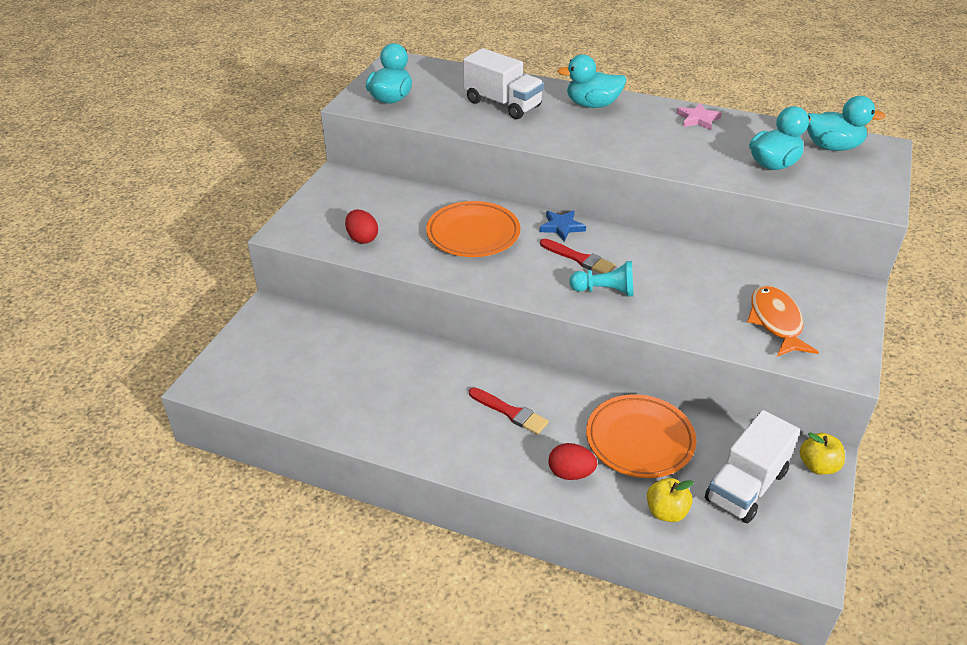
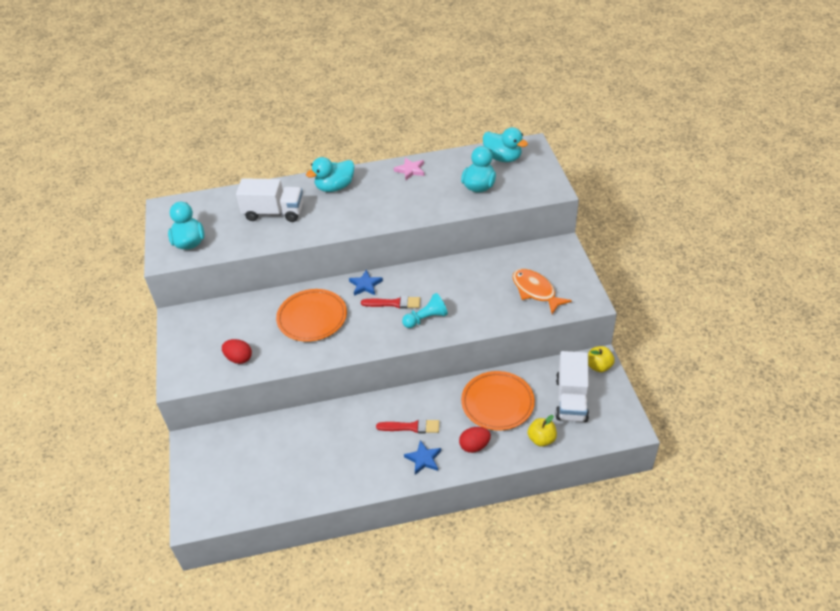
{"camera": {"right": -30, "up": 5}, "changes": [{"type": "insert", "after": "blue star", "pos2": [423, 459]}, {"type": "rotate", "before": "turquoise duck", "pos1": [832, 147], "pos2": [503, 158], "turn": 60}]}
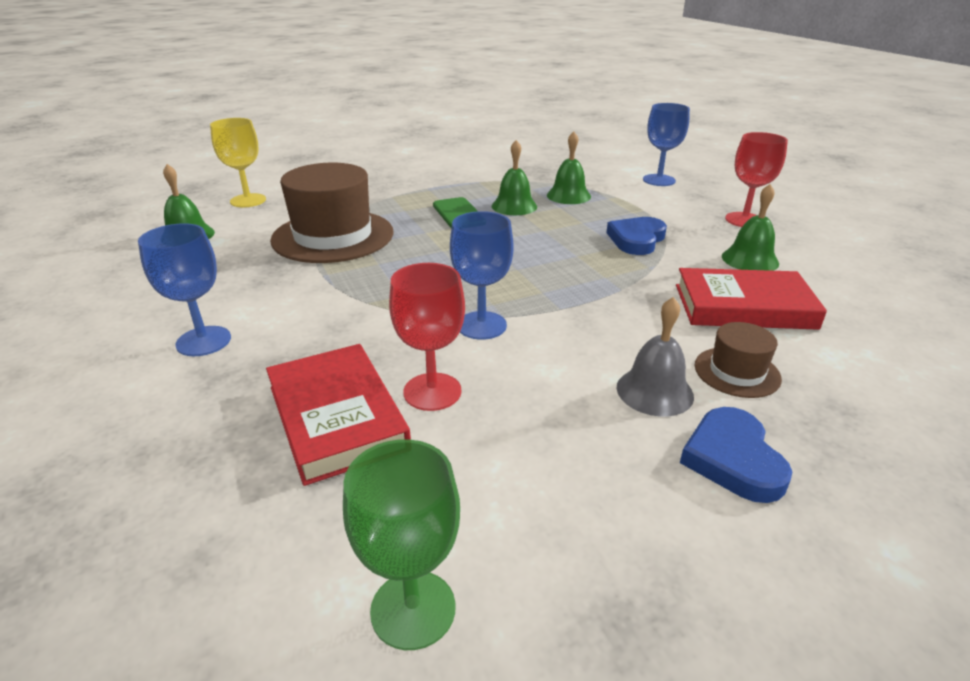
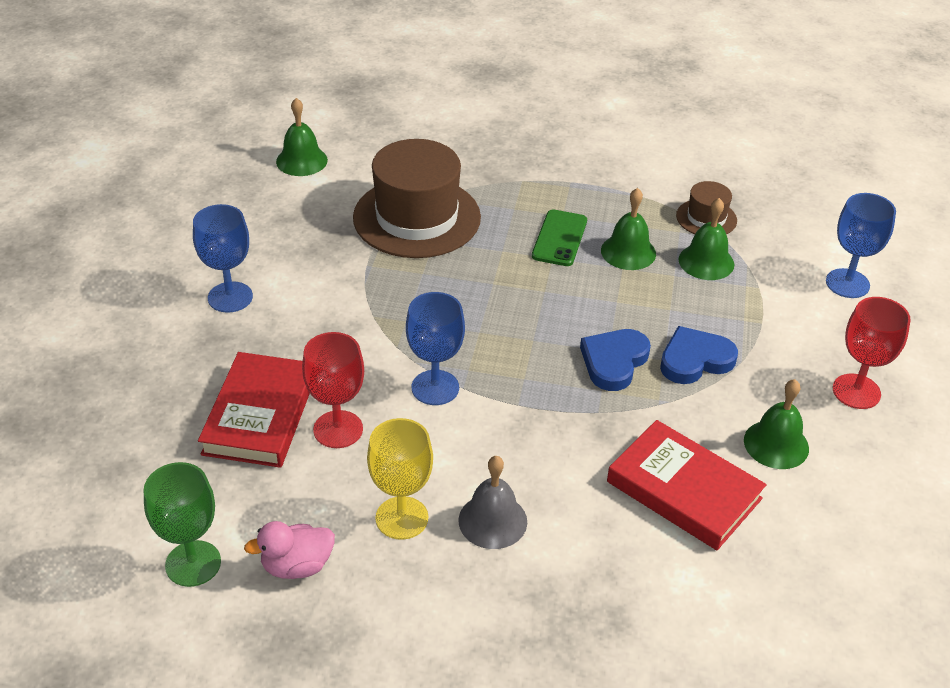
{"camera": {"right": 35, "up": 10}, "changes": [{"type": "insert", "after": "pink duck", "pos2": [297, 566]}, {"type": "move", "before": "yellow goblet", "pos1": [248, 200], "pos2": [402, 518]}, {"type": "move", "before": "blue heart", "pos1": [732, 459], "pos2": [614, 362]}, {"type": "move", "before": "brown hat", "pos1": [737, 372], "pos2": [706, 218]}]}
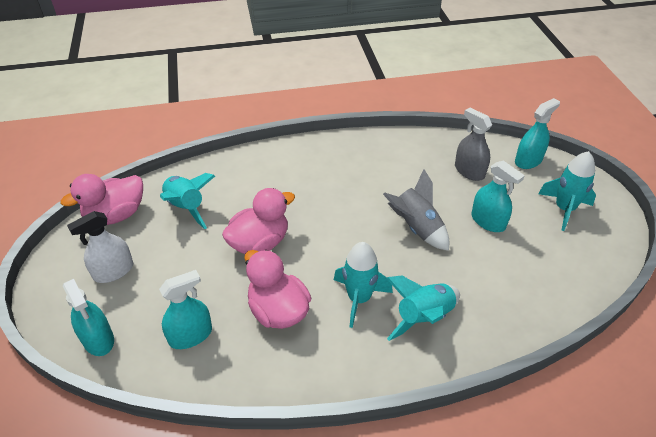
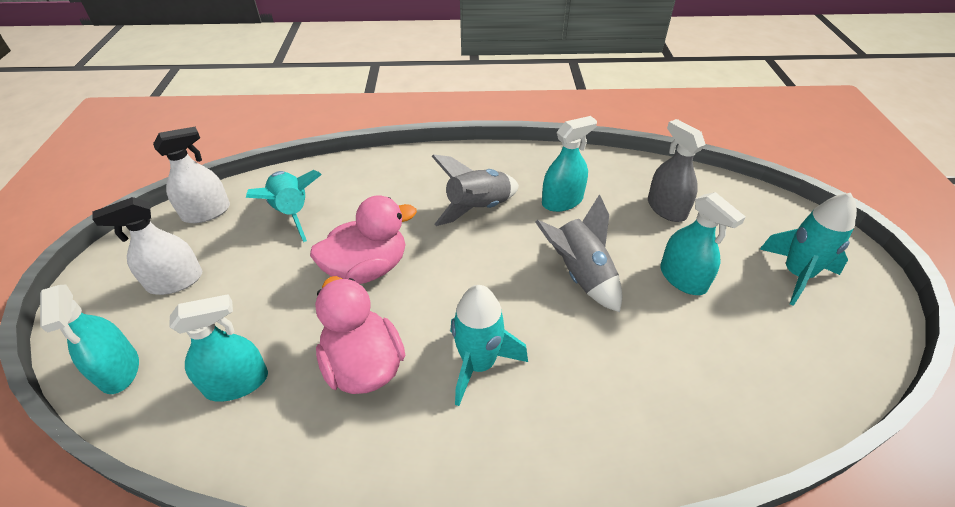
{"camera": {"right": 10, "up": 0}, "changes": [{"type": "replace", "before": "pink duck", "after": "white spray bottle", "pos1": [116, 215], "pos2": [206, 212]}, {"type": "insert", "after": "grey rocket", "pos2": [478, 208]}, {"type": "move", "before": "turquoise spray bottle", "pos1": [528, 160], "pos2": [562, 201]}, {"type": "delete", "before": "turquoise rocket", "pos1": [423, 317]}]}
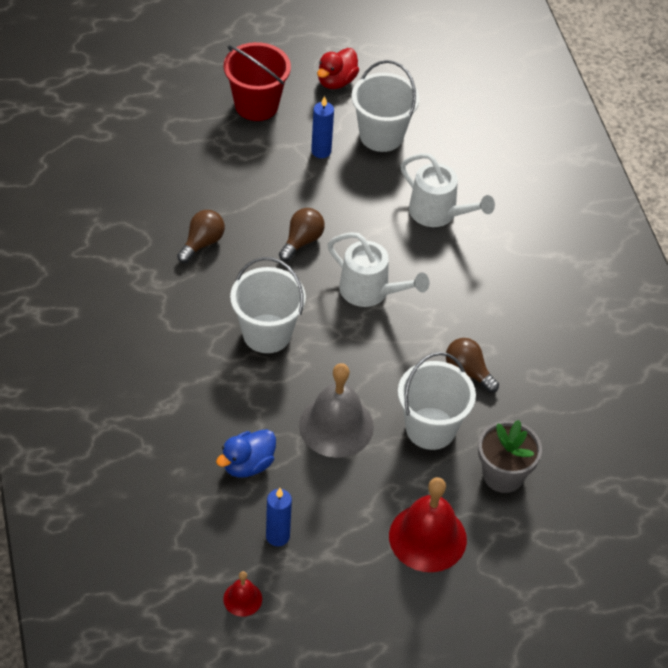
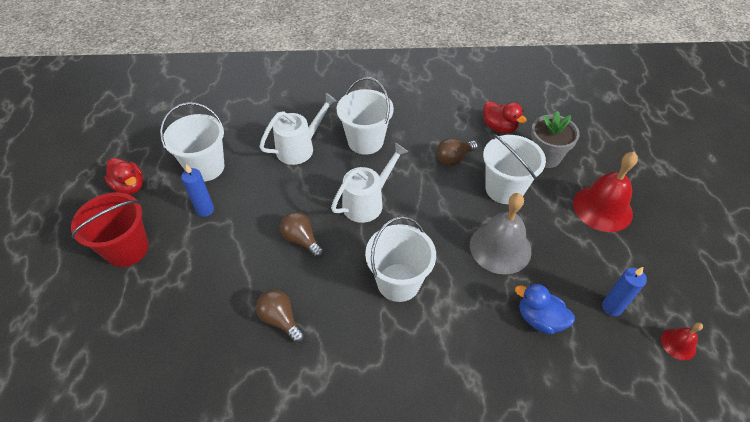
{"camera": {"right": -75, "up": 0}, "changes": [{"type": "insert", "after": "white bucket", "pos2": [365, 141]}, {"type": "insert", "after": "red duck", "pos2": [499, 127]}, {"type": "rotate", "before": "blue duck", "pos1": [248, 464], "pos2": [539, 319], "turn": 150}]}
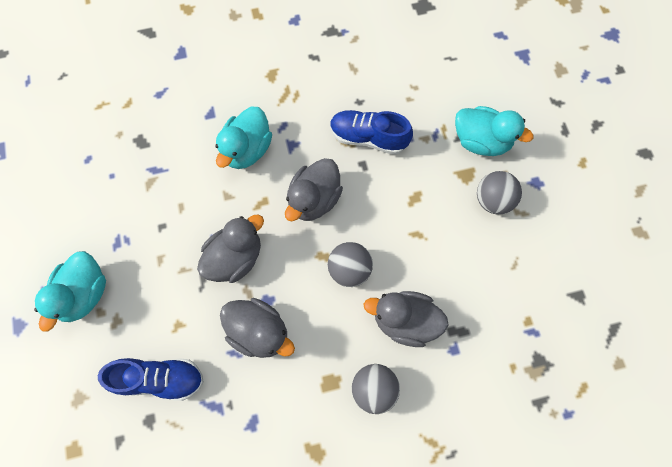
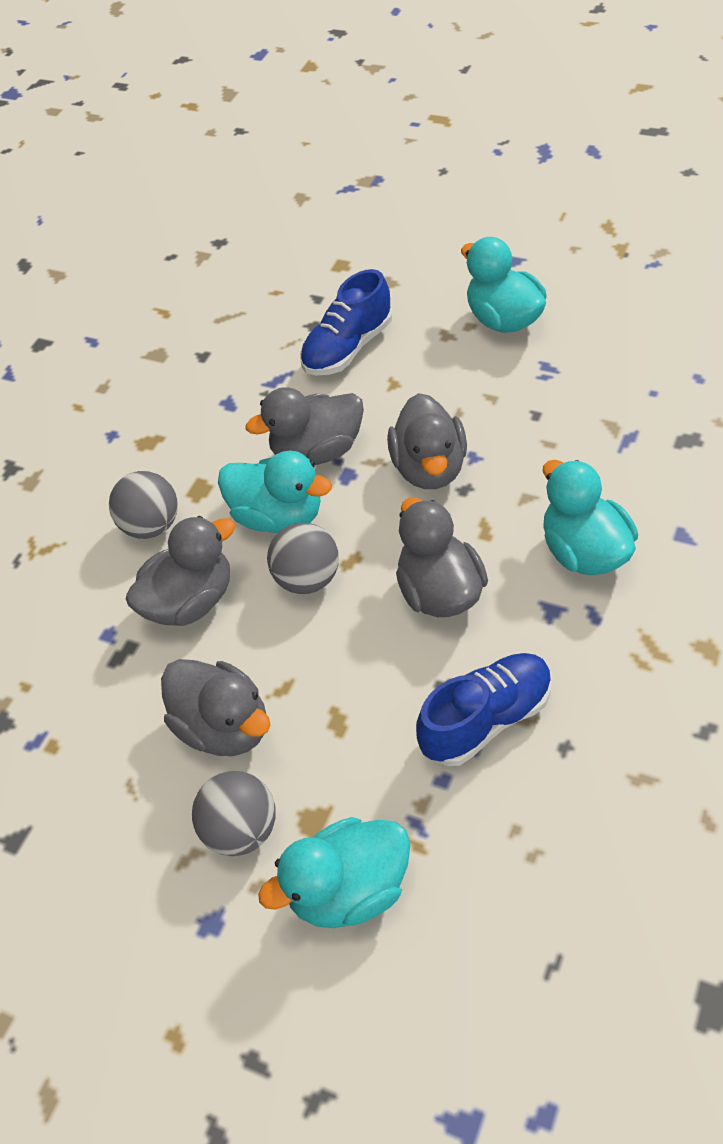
{"camera": {"right": 135, "up": -20}, "changes": [{"type": "insert", "after": "grey duck", "pos2": [224, 727]}, {"type": "insert", "after": "turquoise duck", "pos2": [279, 516]}]}
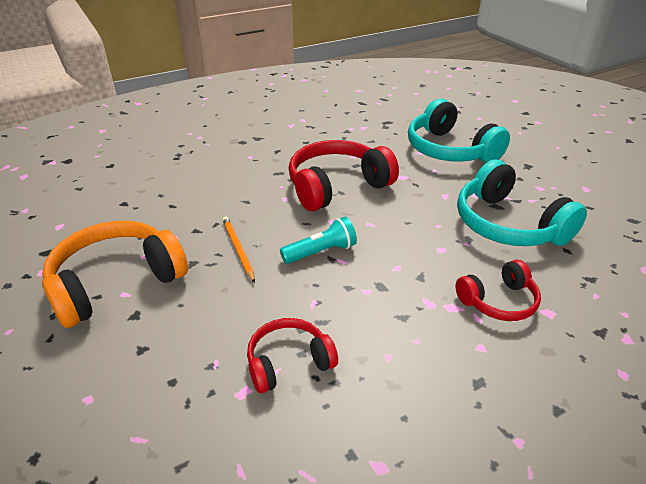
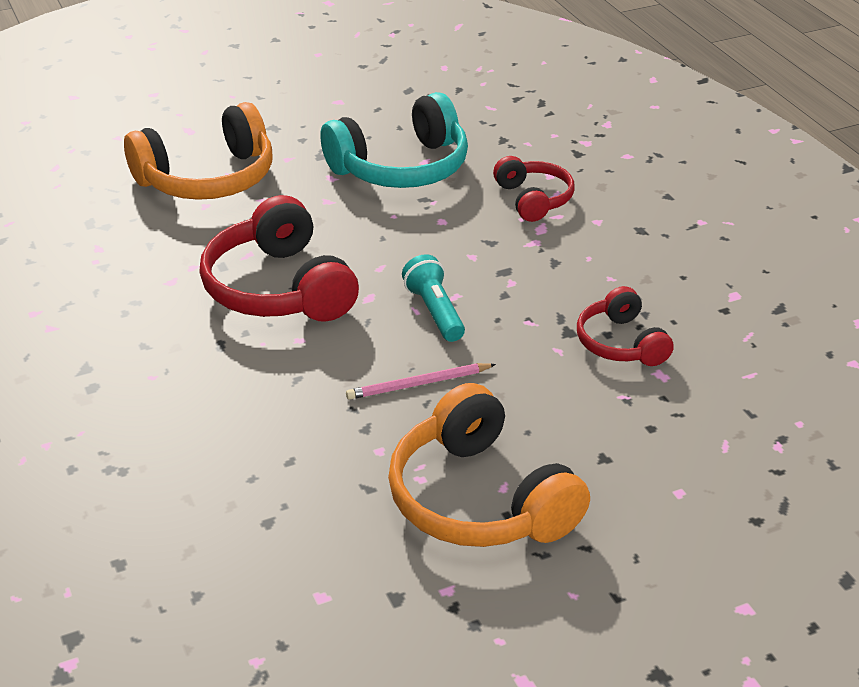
{"camera": {"right": -85, "up": 0}, "changes": [{"type": "recolor", "before": "turquoise headphones", "after": "orange headphones", "pos1": [449, 150], "pos2": [208, 178]}, {"type": "recolor", "before": "orange pencil", "after": "pink pencil", "pos1": [238, 249], "pos2": [418, 384]}]}
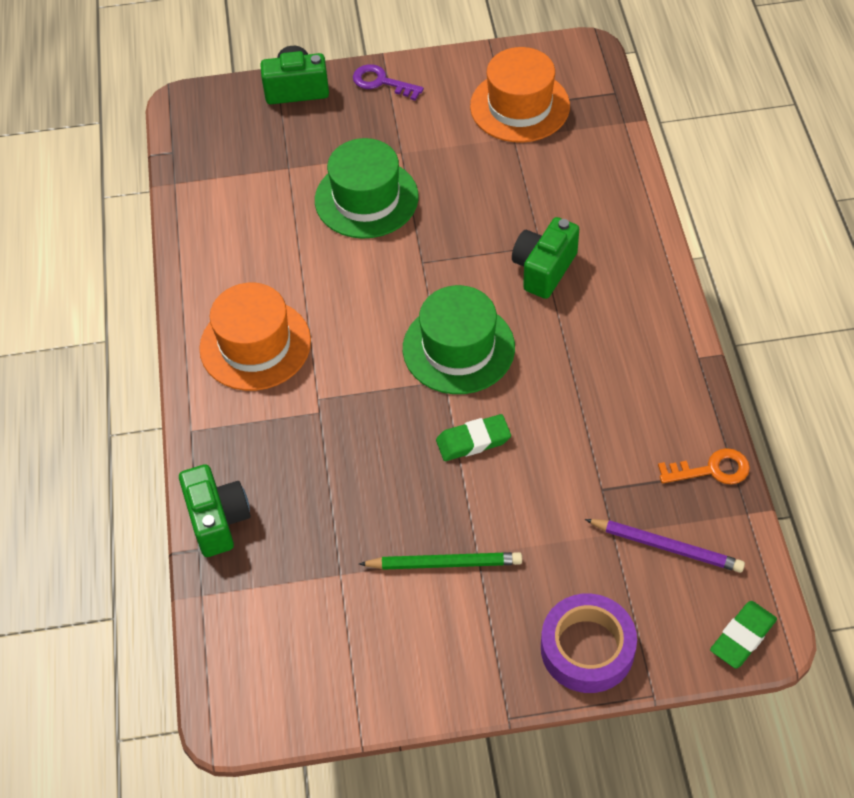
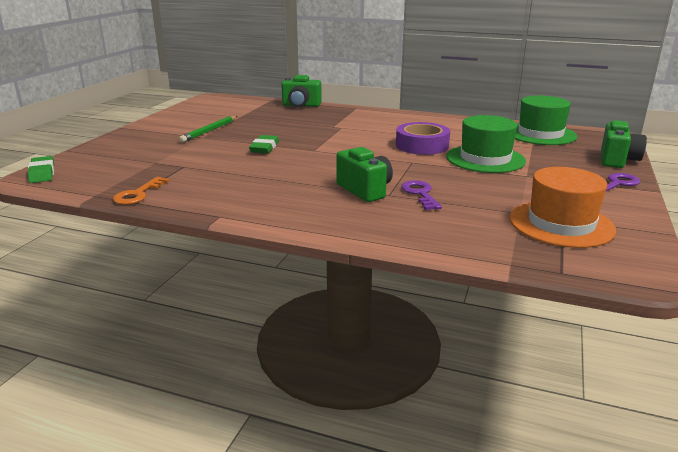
{"camera": {"right": 115, "up": -30}, "changes": [{"type": "move", "before": "purple tape", "pos1": [587, 648], "pos2": [422, 145]}, {"type": "insert", "after": "purple key", "pos2": [420, 194]}, {"type": "move", "before": "green hat", "pos1": [458, 348], "pos2": [540, 134]}, {"type": "delete", "before": "orange hat", "pos1": [255, 345]}, {"type": "delete", "before": "purple pencil", "pos1": [666, 547]}]}
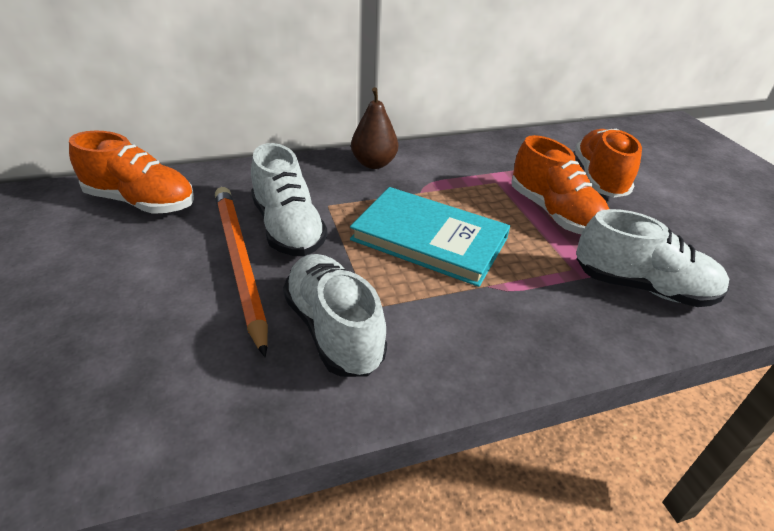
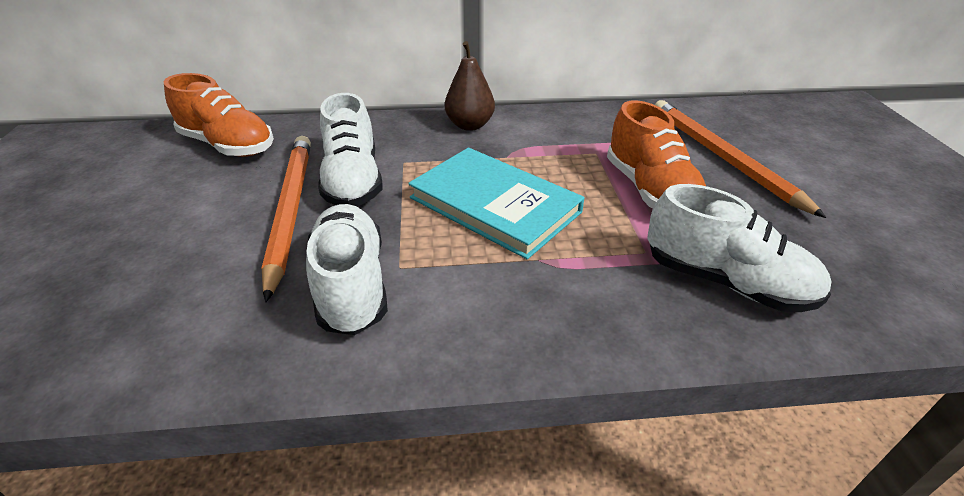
{"camera": {"right": 15, "up": 0}, "changes": [{"type": "replace", "before": "orange shoe", "after": "orange pencil", "pos1": [599, 178], "pos2": [722, 158]}]}
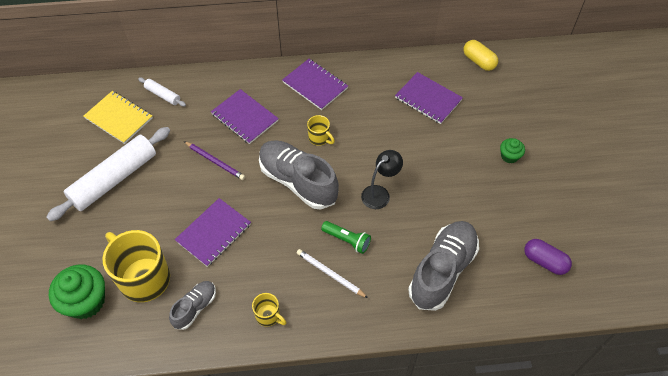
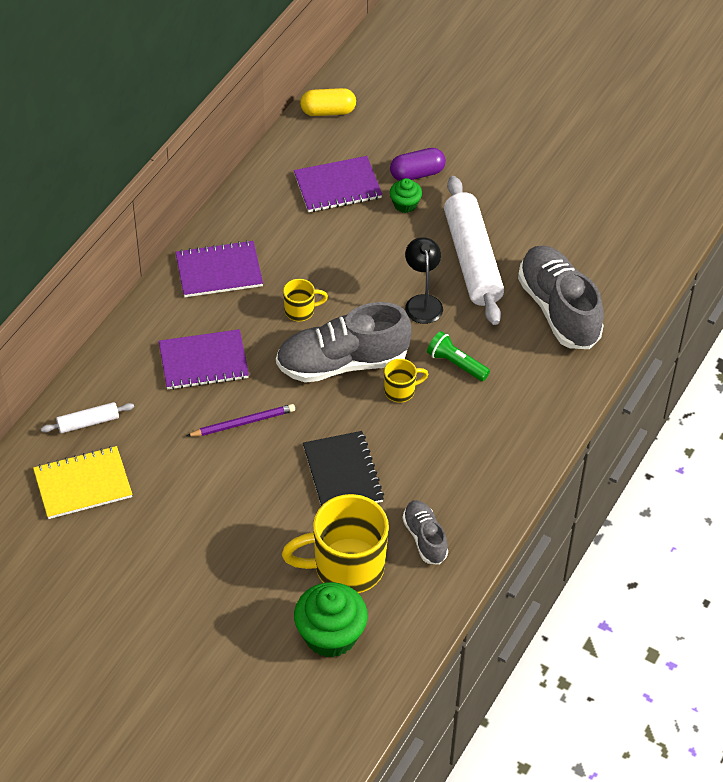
{"camera": {"right": -55, "up": -5}, "changes": [{"type": "recolor", "before": "purple notebook", "after": "black notebook", "pos1": [213, 233], "pos2": [342, 474]}, {"type": "move", "before": "yellow mug", "pos1": [268, 316], "pos2": [401, 391]}, {"type": "move", "before": "purple capsule", "pos1": [544, 261], "pos2": [417, 174]}, {"type": "move", "before": "green cupcake", "pos1": [509, 156], "pos2": [405, 204]}, {"type": "rotate", "before": "green flashlight", "pos1": [347, 240], "pos2": [456, 364], "turn": -120}, {"type": "move", "before": "white rolling pin", "pos1": [114, 179], "pos2": [472, 260]}, {"type": "delete", "before": "white pencil", "pos1": [330, 274]}]}
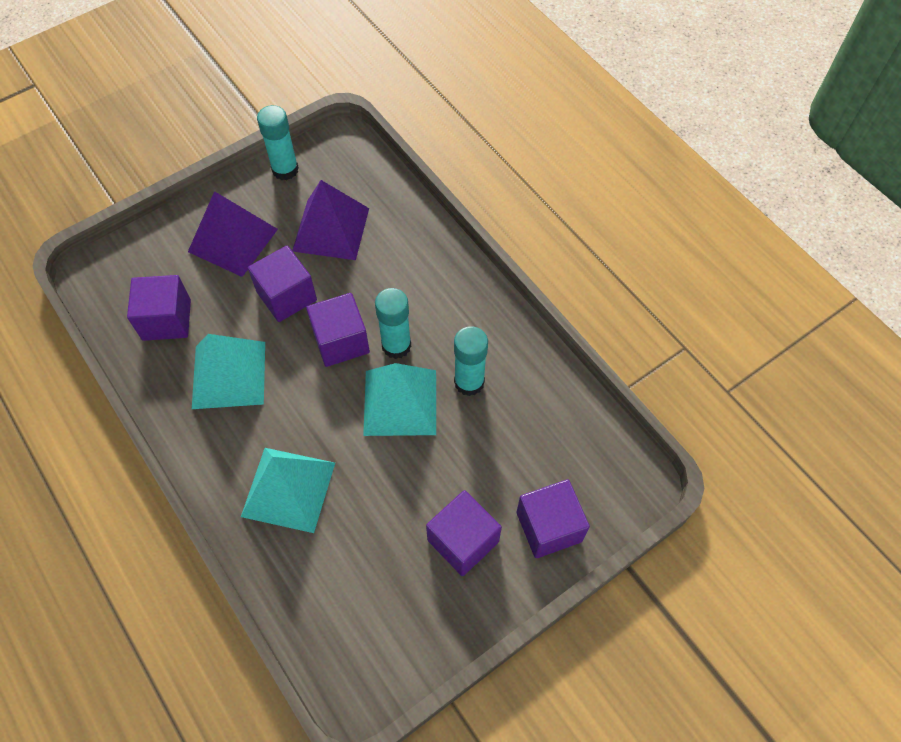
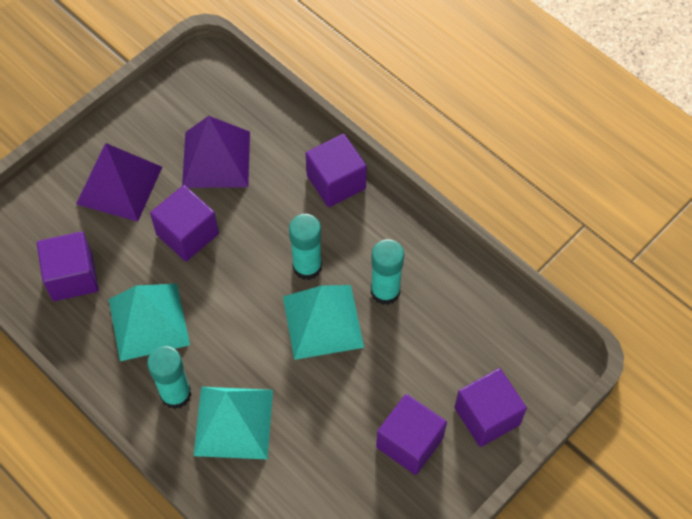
{"camera": {"right": -10, "up": 0}, "changes": [{"type": "move", "before": "turquoise glue stick", "pos1": [285, 170], "pos2": [175, 394]}, {"type": "move", "before": "purple cube", "pos1": [341, 341], "pos2": [336, 182]}]}
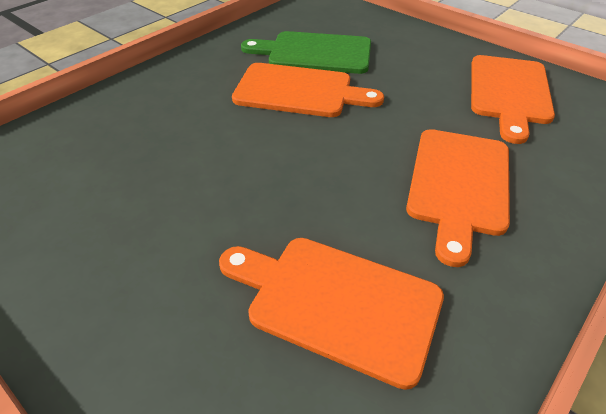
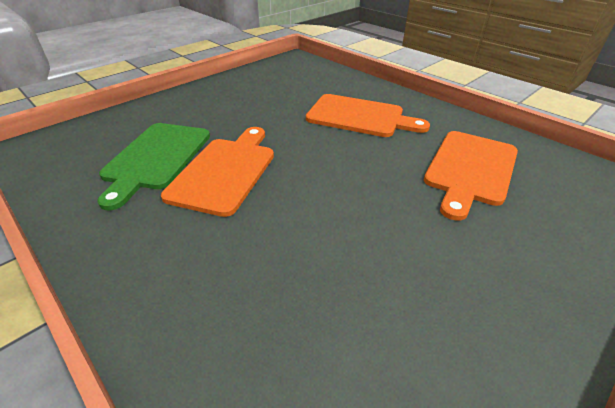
{"camera": {"right": -85, "up": -5}, "changes": [{"type": "delete", "before": "orange cutting board", "pos1": [509, 92]}]}
